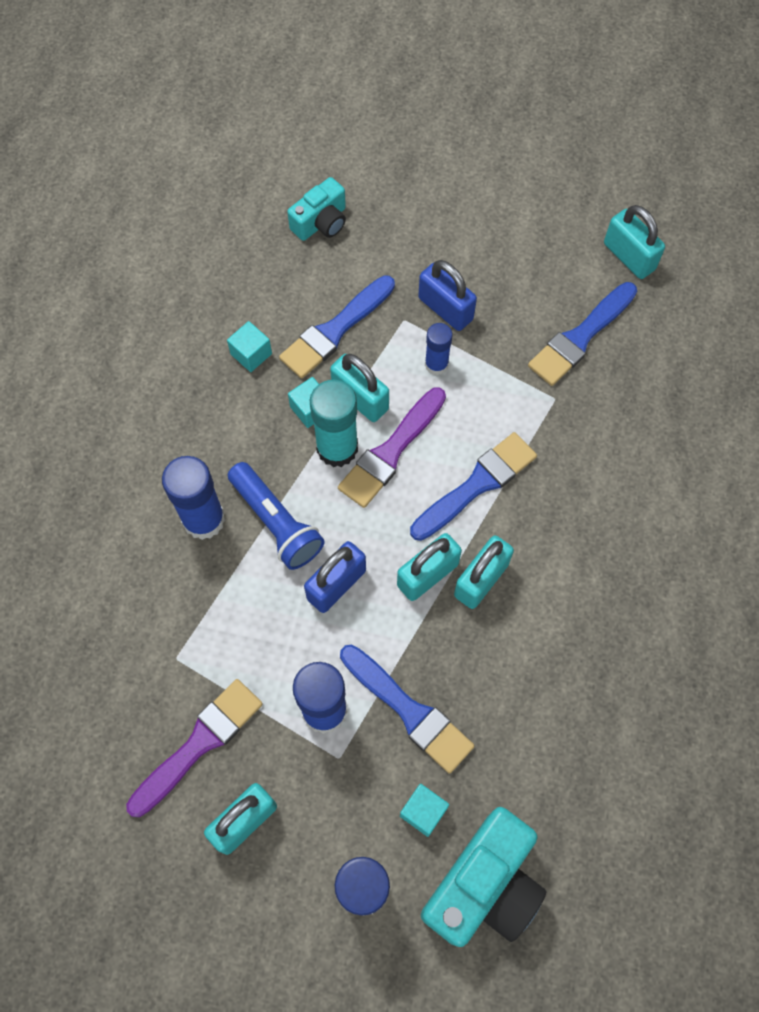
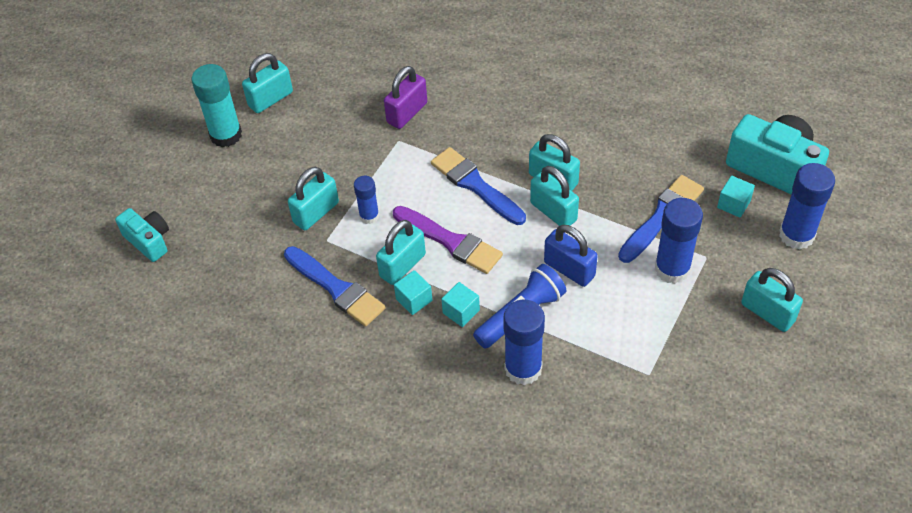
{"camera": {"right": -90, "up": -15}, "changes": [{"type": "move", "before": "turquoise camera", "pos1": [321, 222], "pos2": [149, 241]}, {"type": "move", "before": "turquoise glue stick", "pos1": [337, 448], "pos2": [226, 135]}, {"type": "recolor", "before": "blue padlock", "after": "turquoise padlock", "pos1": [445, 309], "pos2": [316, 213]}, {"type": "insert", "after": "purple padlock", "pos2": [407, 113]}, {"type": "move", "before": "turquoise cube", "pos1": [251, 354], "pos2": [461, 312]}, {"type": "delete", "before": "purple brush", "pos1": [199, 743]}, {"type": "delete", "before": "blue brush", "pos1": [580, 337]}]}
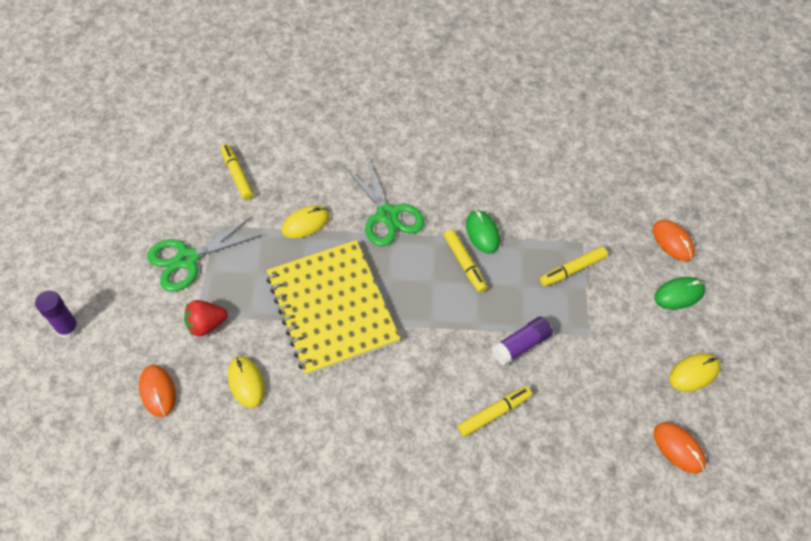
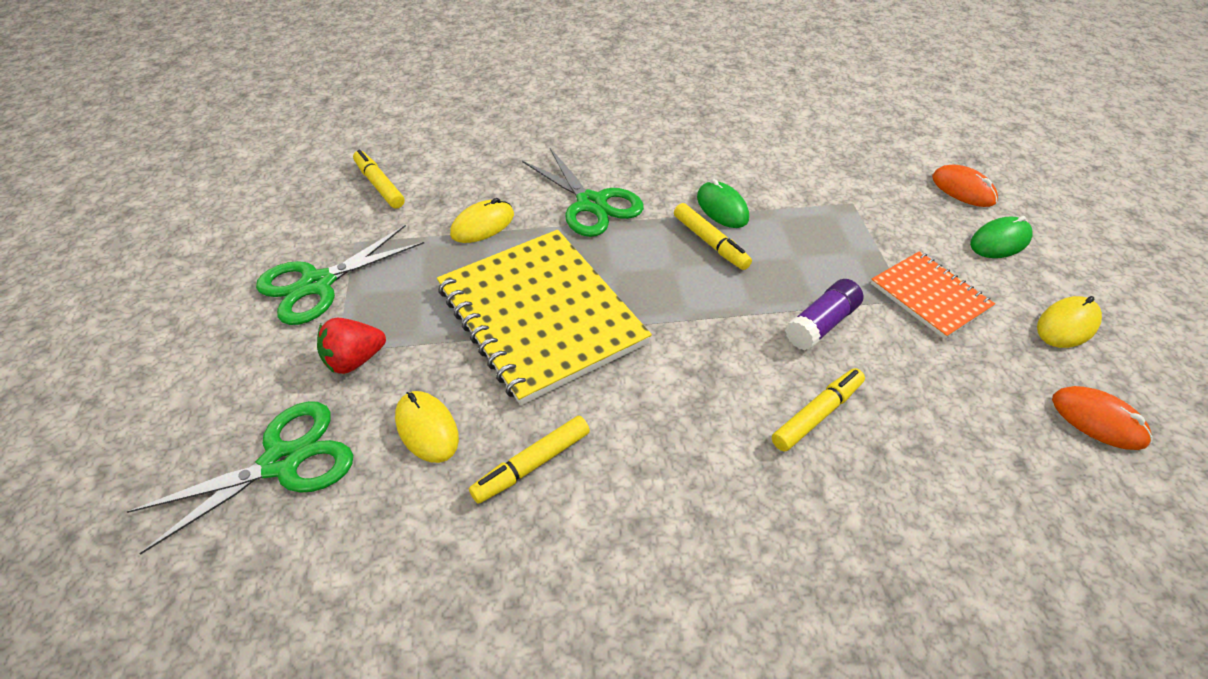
{"camera": {"right": -10, "up": -10}, "changes": [{"type": "replace", "before": "orange mouse", "after": "green scissors", "pos1": [158, 391], "pos2": [282, 462]}, {"type": "move", "before": "yellow marker", "pos1": [573, 270], "pos2": [532, 464]}, {"type": "insert", "after": "orange notebook", "pos2": [929, 296]}, {"type": "delete", "before": "purple glue stick", "pos1": [68, 328]}]}
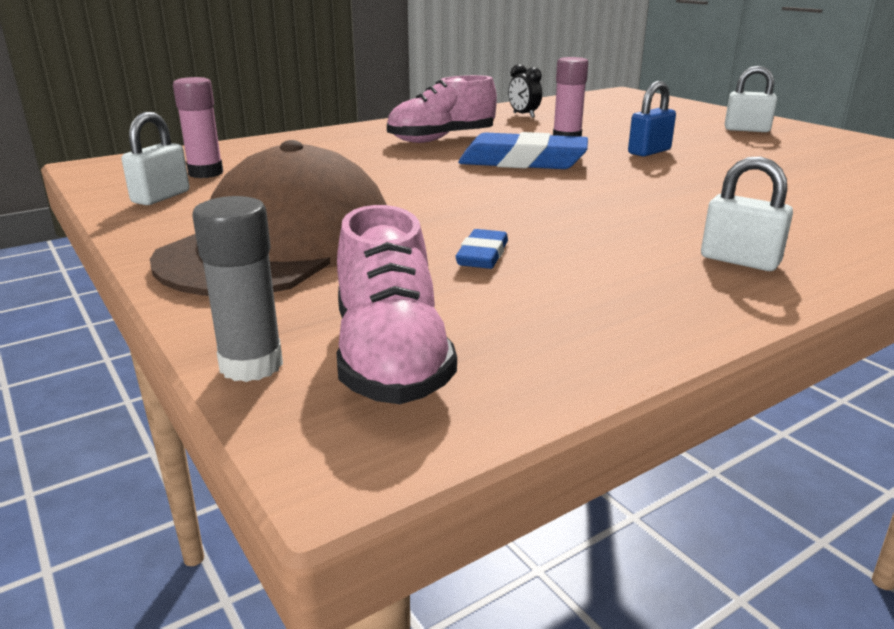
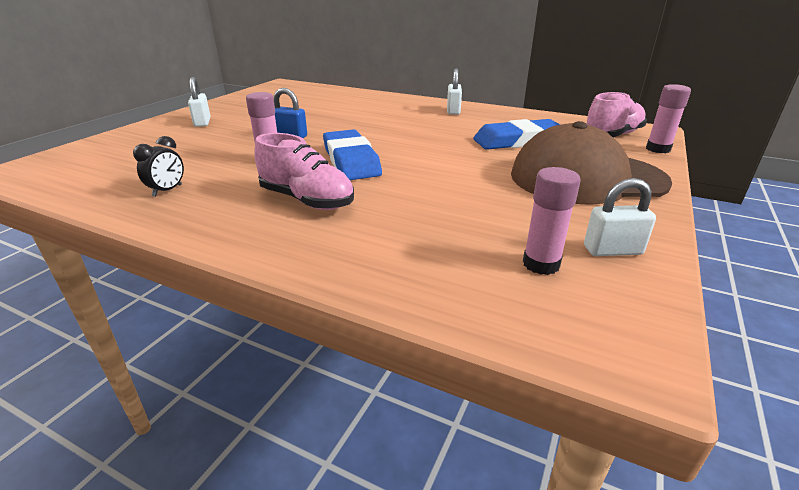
{"camera": {"right": -120, "up": 5}, "changes": [{"type": "resize", "before": "blue eraser", "pos1": [482, 255], "pos2": [517, 141], "scale": 2.03}, {"type": "recolor", "before": "grey glue stick", "after": "pink glue stick", "pos1": [251, 365], "pos2": [658, 149]}]}
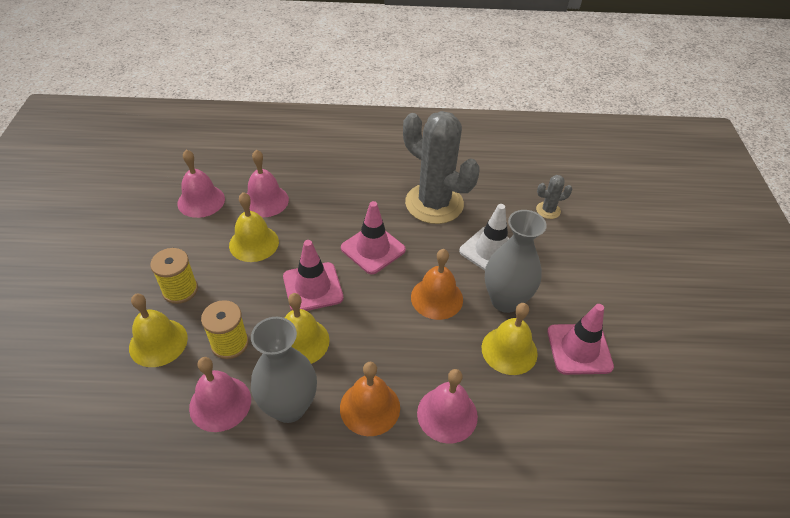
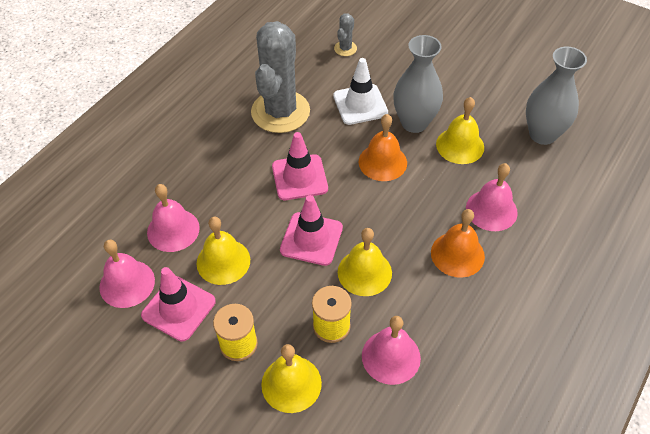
{"camera": {"right": -55, "up": 5}, "changes": [{"type": "move", "before": "pink traffic cone", "pos1": [579, 349], "pos2": [178, 308]}, {"type": "rotate", "before": "grey cactus", "pos1": [434, 204], "pos2": [280, 112], "turn": -60}, {"type": "move", "before": "grey vase", "pos1": [289, 407], "pos2": [542, 134]}]}
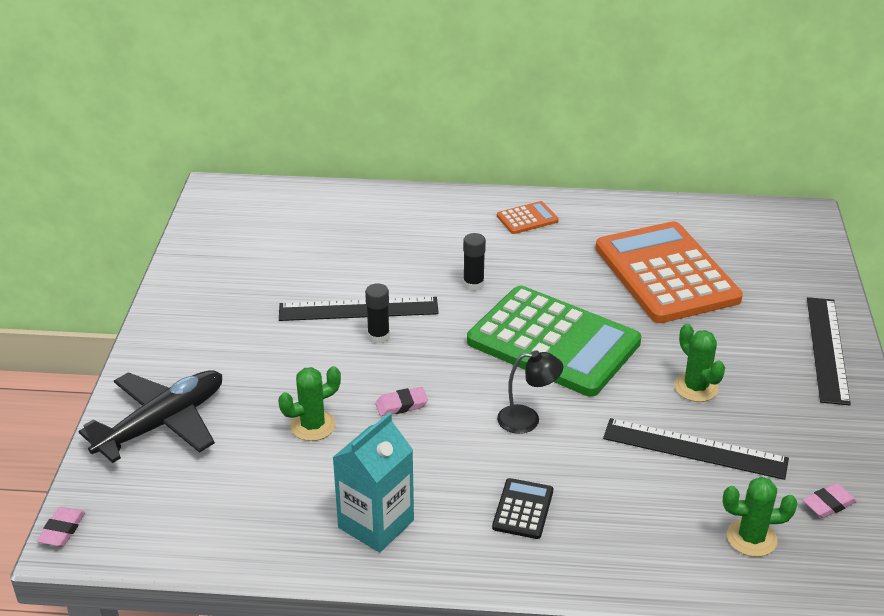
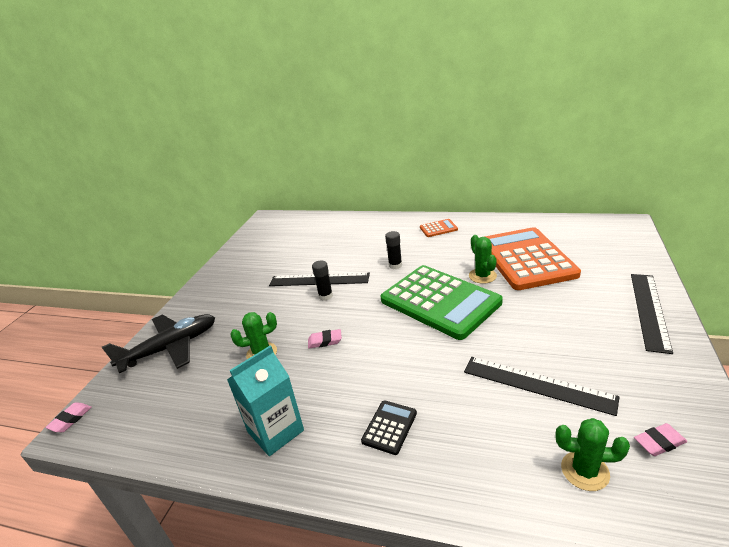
{"camera": {"right": 15, "up": -5}, "changes": [{"type": "move", "before": "green cactus", "pos1": [696, 387], "pos2": [482, 276]}, {"type": "delete", "before": "black lamp", "pos1": [527, 419]}]}
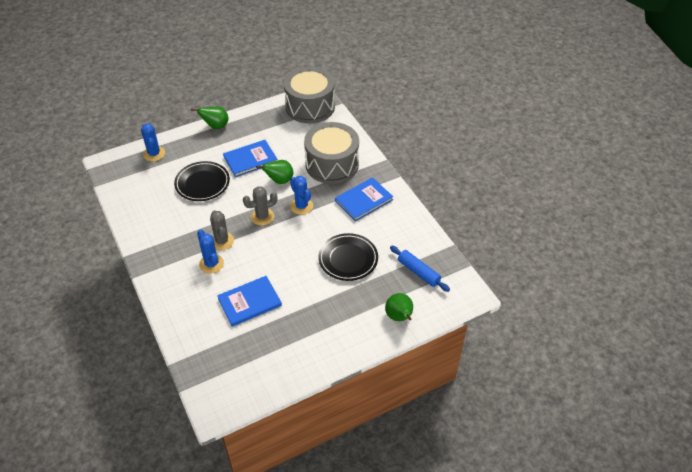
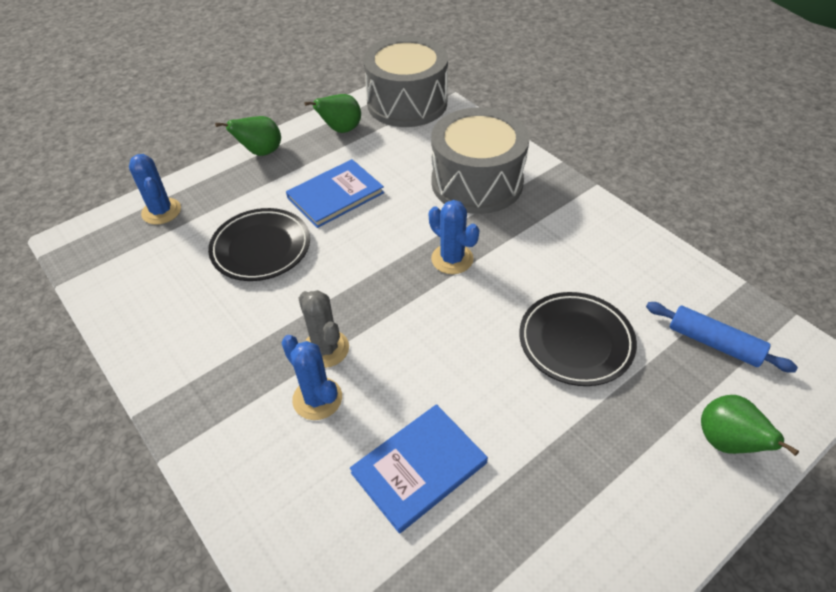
{"camera": {"right": -10, "up": 0}, "changes": [{"type": "move", "before": "green pear", "pos1": [279, 180], "pos2": [341, 130]}, {"type": "delete", "before": "grey cactus", "pos1": [262, 217]}, {"type": "delete", "before": "blue book", "pos1": [363, 200]}]}
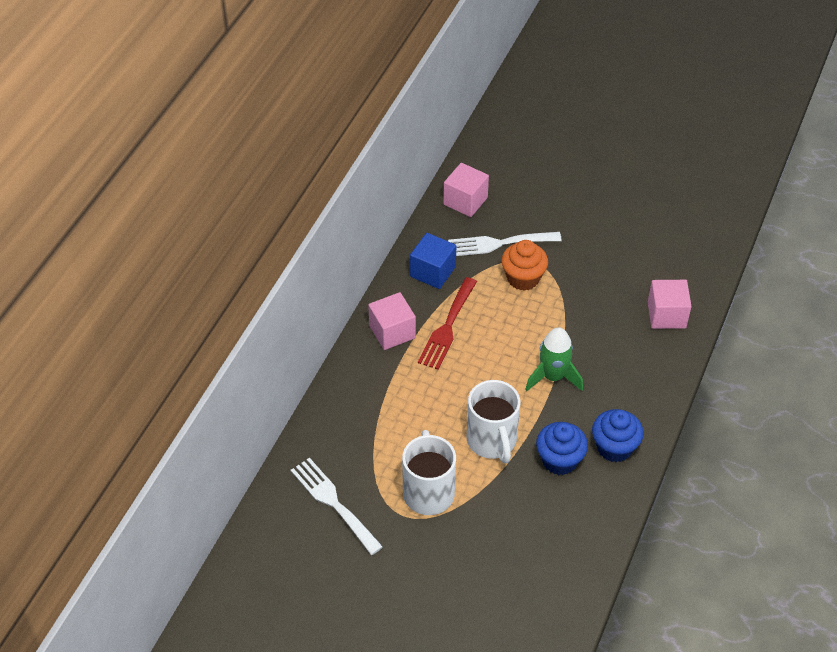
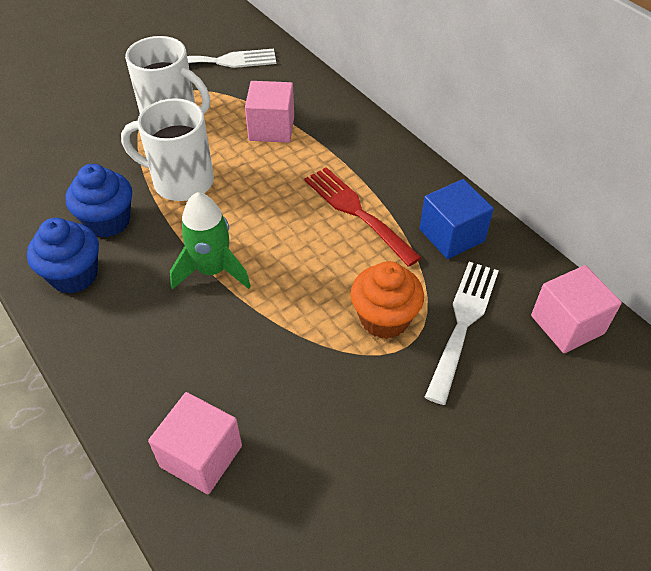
{"camera": {"right": 120, "up": 0}, "changes": [{"type": "move", "before": "pink cube", "pos1": [392, 332], "pos2": [271, 128]}]}
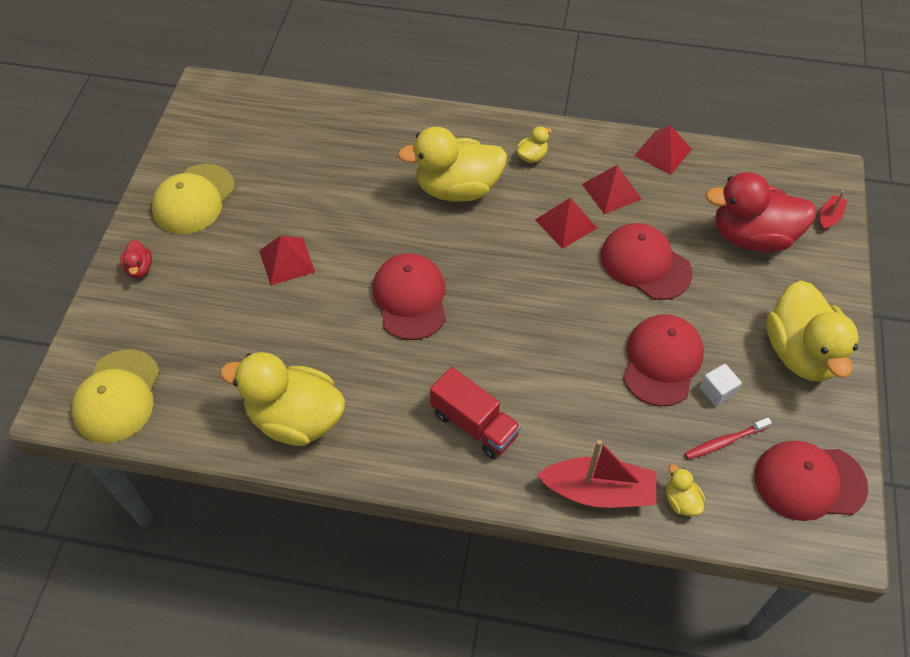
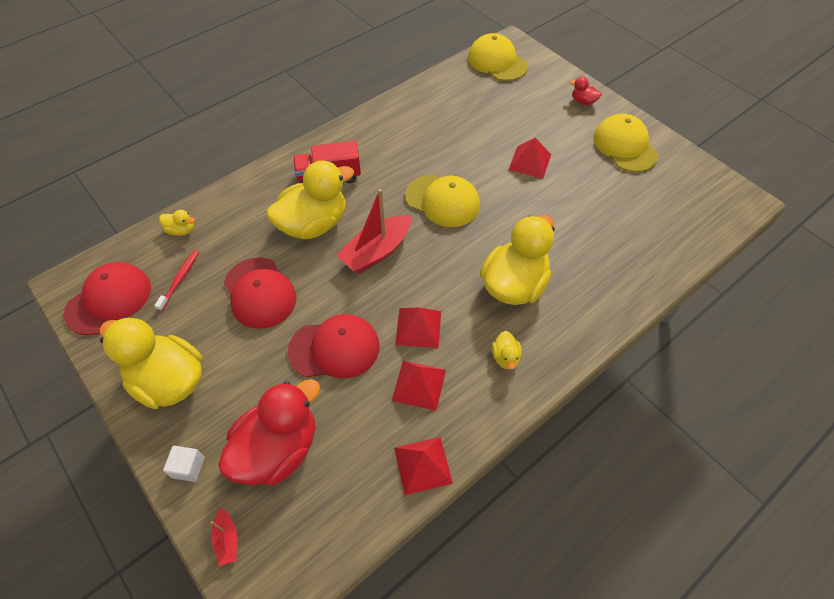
{"camera": {"right": 130, "up": 0}, "changes": [{"type": "move", "before": "white cube", "pos1": [717, 391], "pos2": [188, 467]}, {"type": "move", "before": "yellow duck", "pos1": [296, 418], "pos2": [313, 224]}, {"type": "move", "before": "red boat", "pos1": [598, 491], "pos2": [376, 251]}, {"type": "recolor", "before": "red cap", "after": "yellow cap", "pos1": [410, 298], "pos2": [443, 201]}]}
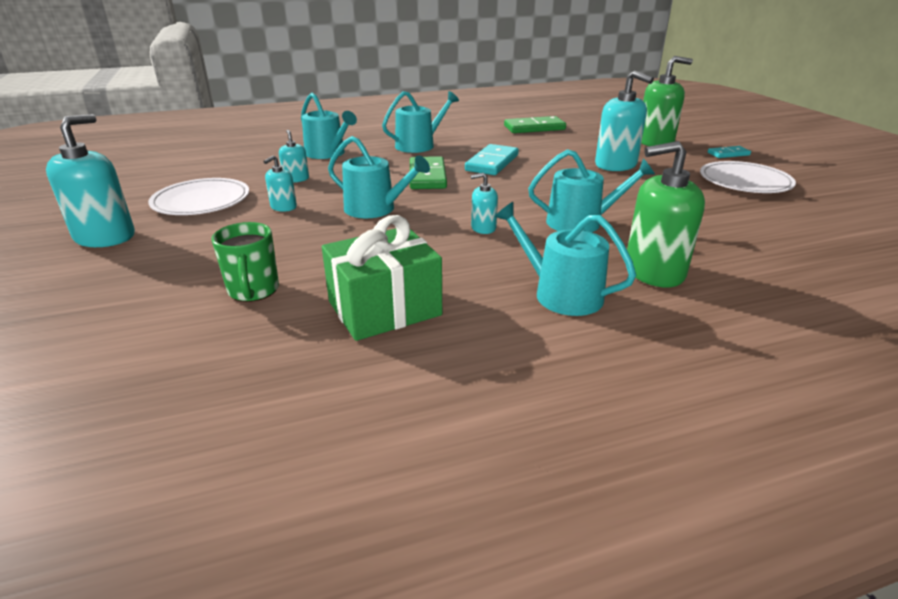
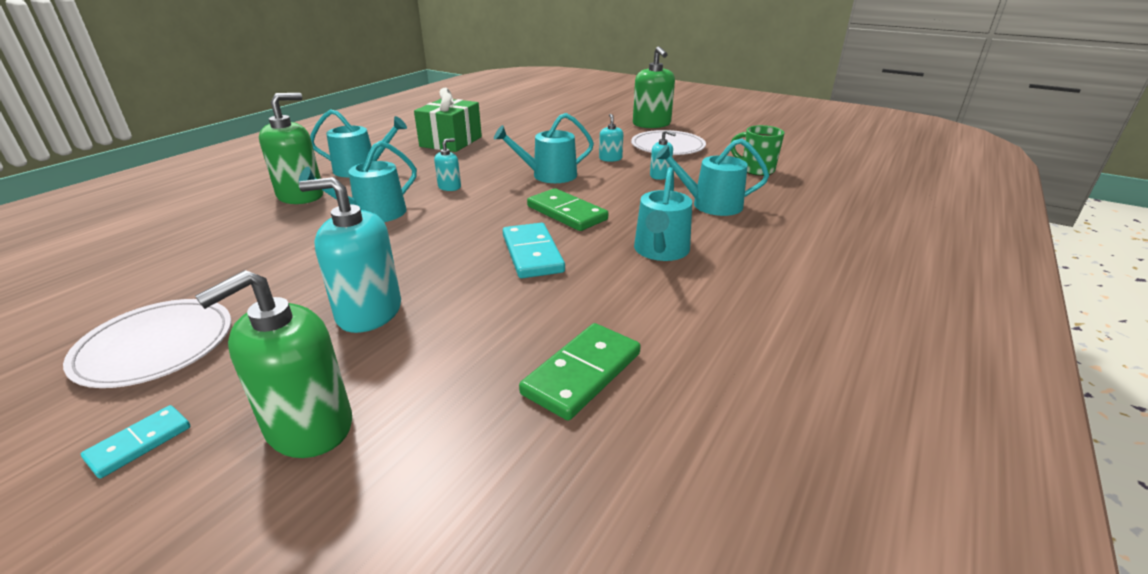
{"camera": {"right": 140, "up": 0}, "changes": [{"type": "recolor", "before": "turquoise soap dispenser", "after": "green soap dispenser", "pos1": [105, 237], "pos2": [651, 124]}, {"type": "move", "before": "green mug", "pos1": [253, 291], "pos2": [756, 170]}]}
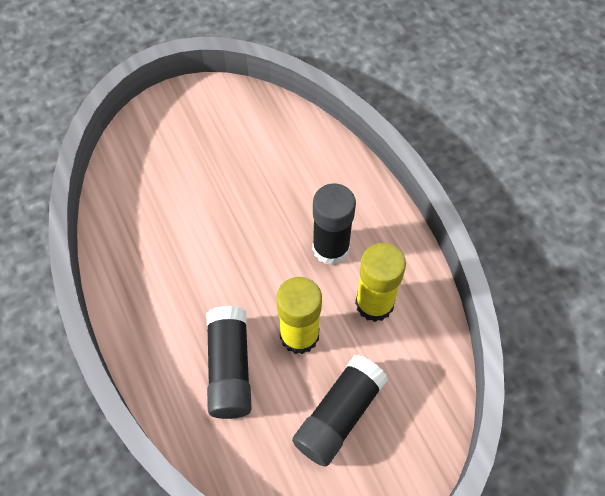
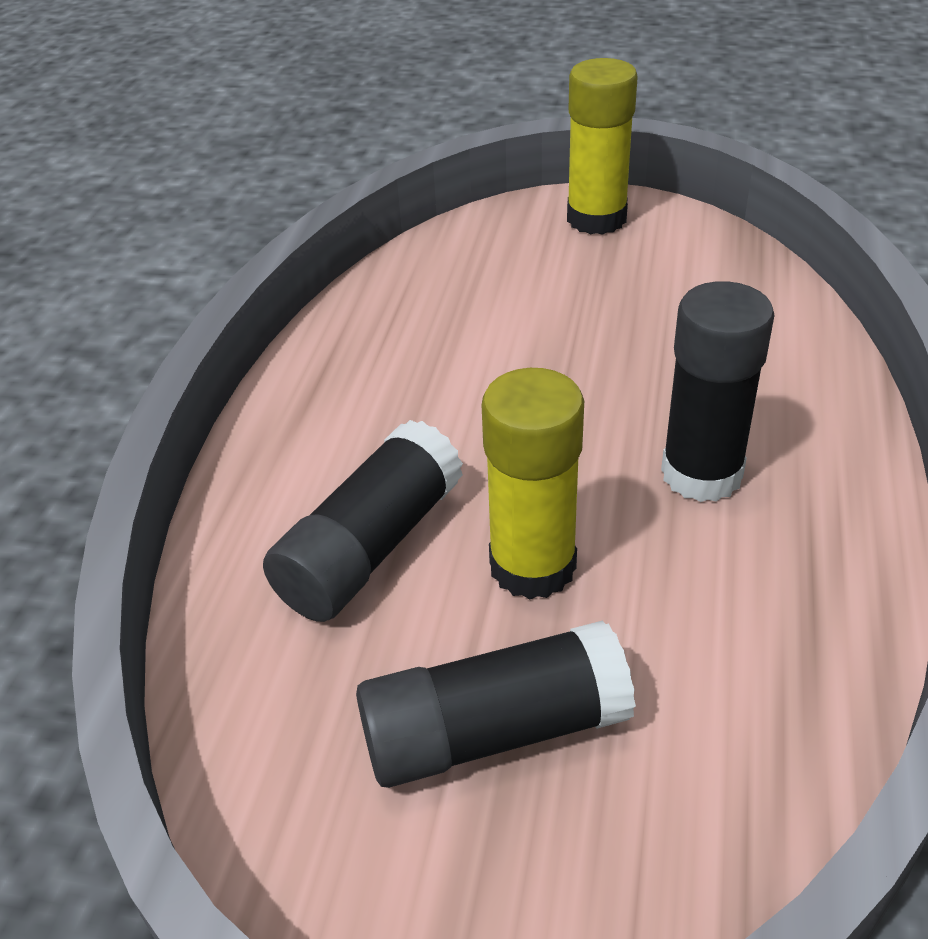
{"camera": {"right": 40, "up": -20}, "changes": [{"type": "move", "before": "yellow glue stick", "pos1": [374, 303], "pos2": [596, 219]}]}
